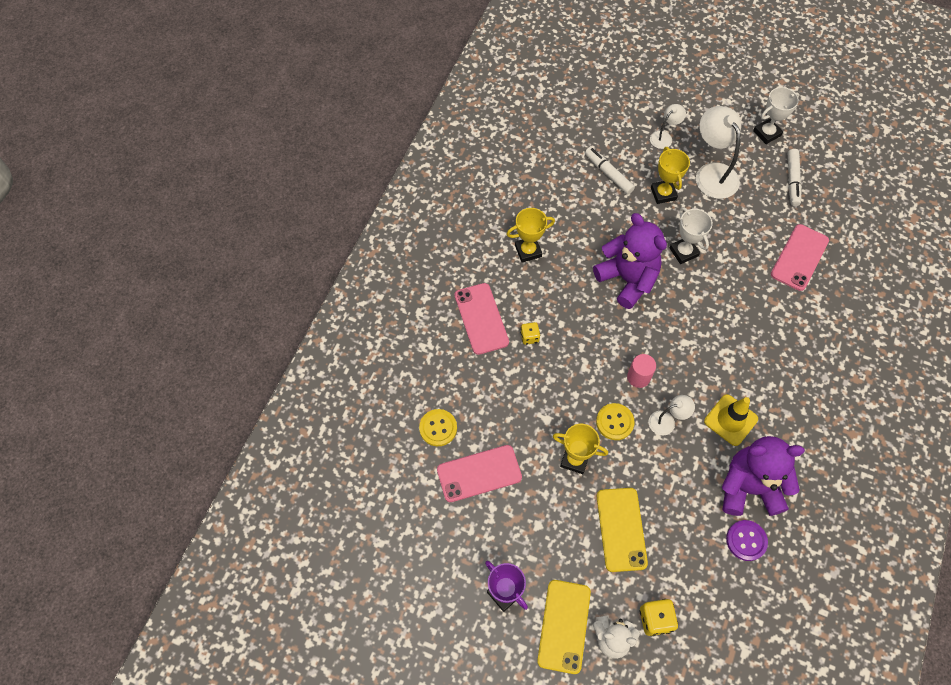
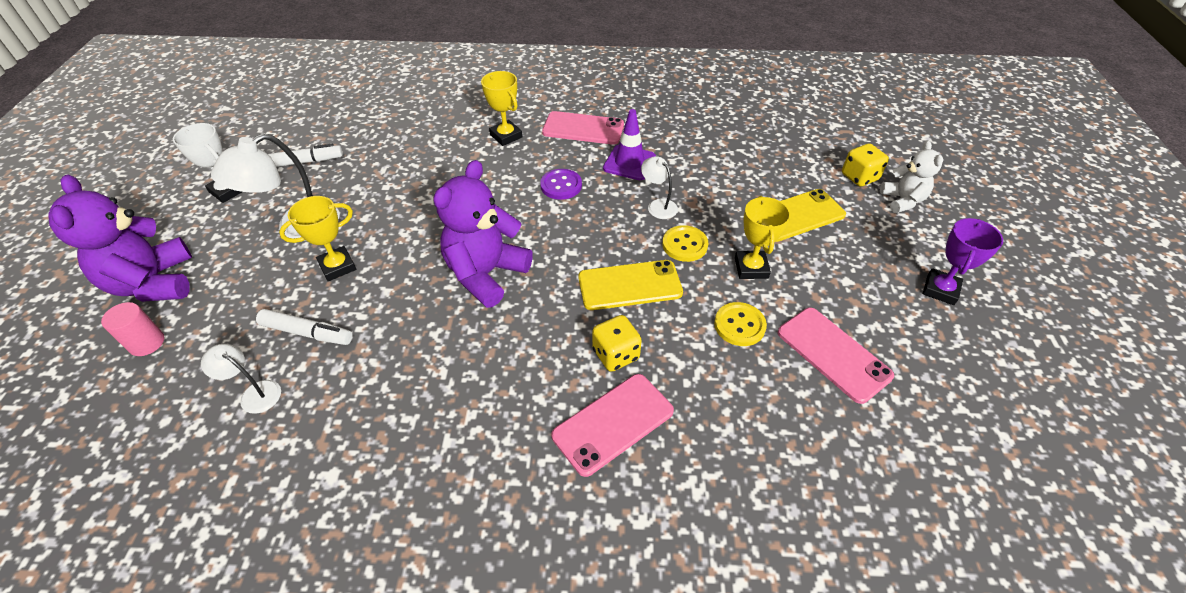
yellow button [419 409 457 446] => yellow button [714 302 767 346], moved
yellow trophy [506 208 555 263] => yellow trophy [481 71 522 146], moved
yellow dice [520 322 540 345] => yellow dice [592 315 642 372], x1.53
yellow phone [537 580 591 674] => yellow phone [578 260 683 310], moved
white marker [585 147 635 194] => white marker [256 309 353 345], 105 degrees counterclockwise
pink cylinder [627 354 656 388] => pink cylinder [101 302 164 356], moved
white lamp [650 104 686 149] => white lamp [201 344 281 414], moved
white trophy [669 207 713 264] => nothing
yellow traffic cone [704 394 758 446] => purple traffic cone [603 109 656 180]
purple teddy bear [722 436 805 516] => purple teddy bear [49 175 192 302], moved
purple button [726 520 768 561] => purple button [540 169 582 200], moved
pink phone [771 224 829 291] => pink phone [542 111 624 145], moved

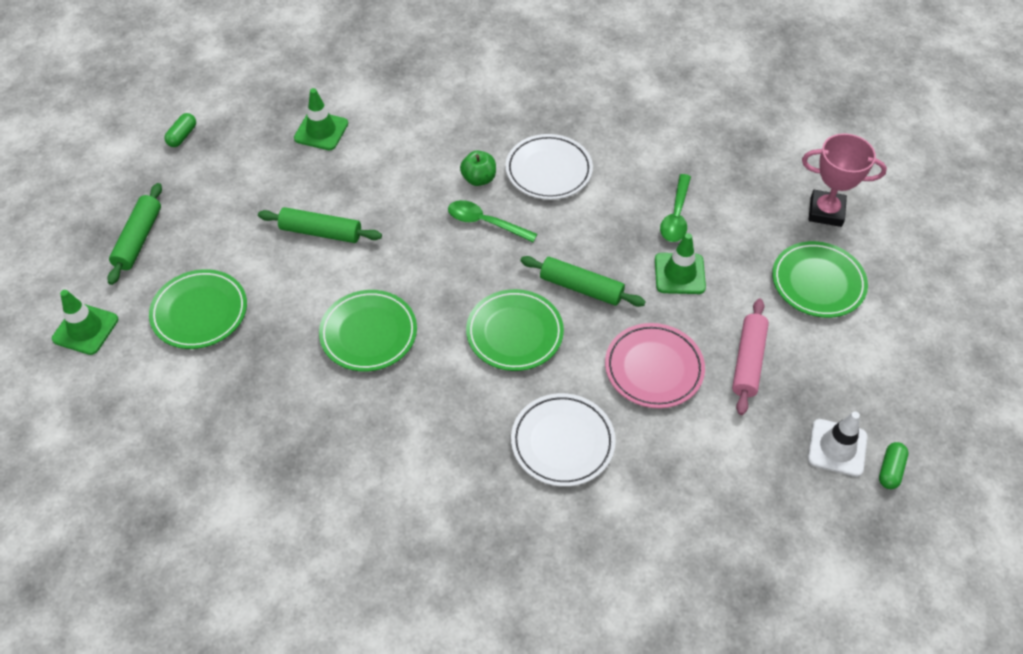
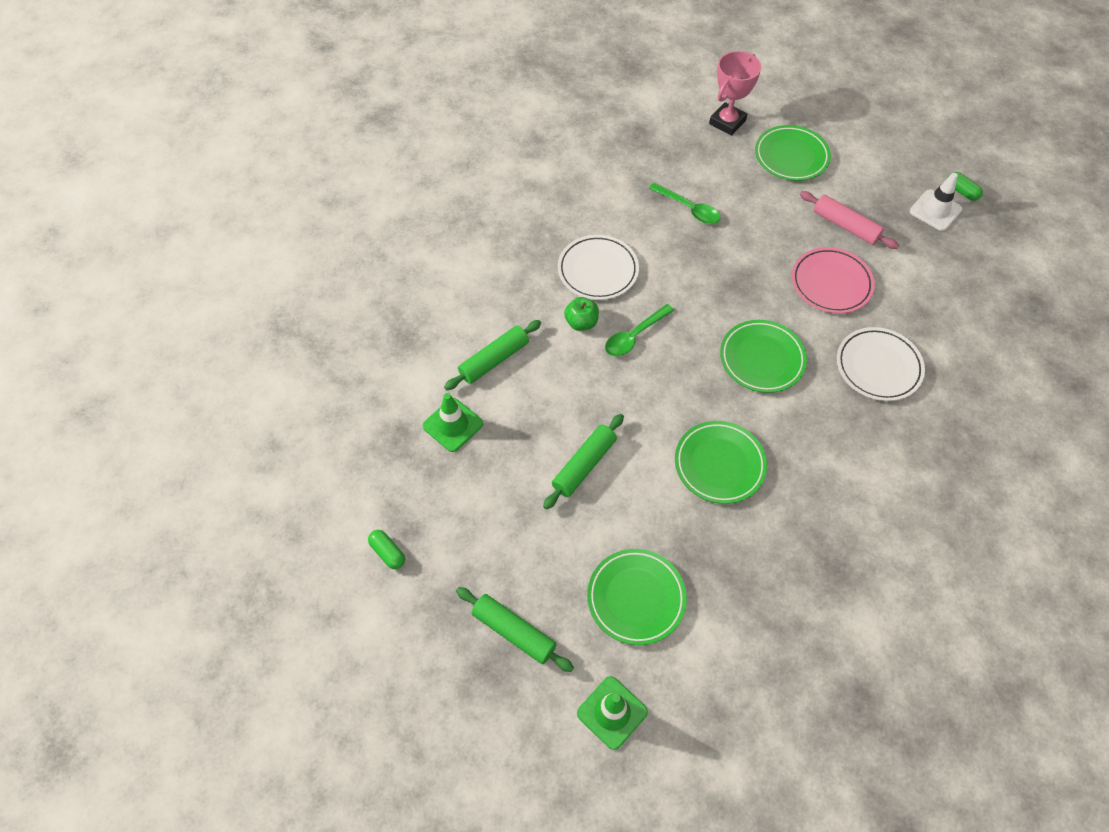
green rolling pin [520 256 646 307] => green rolling pin [444 320 541 390], moved
green traffic cone [655 233 706 294] => nothing

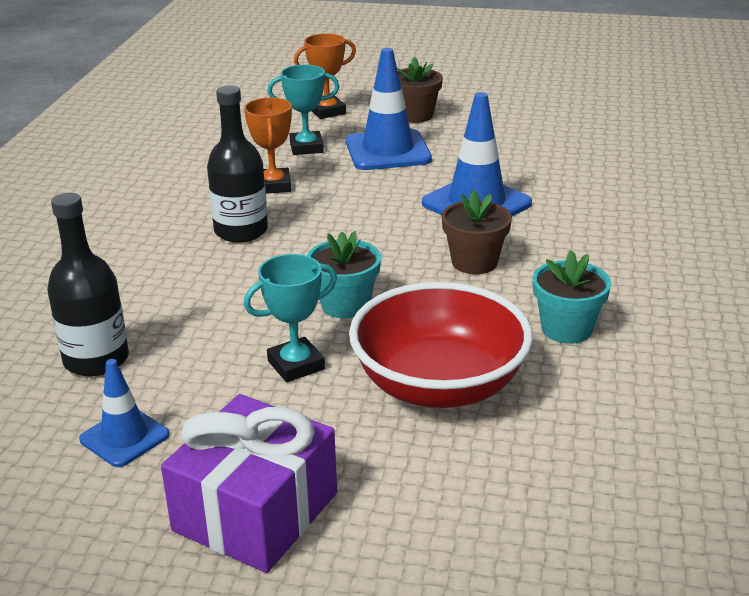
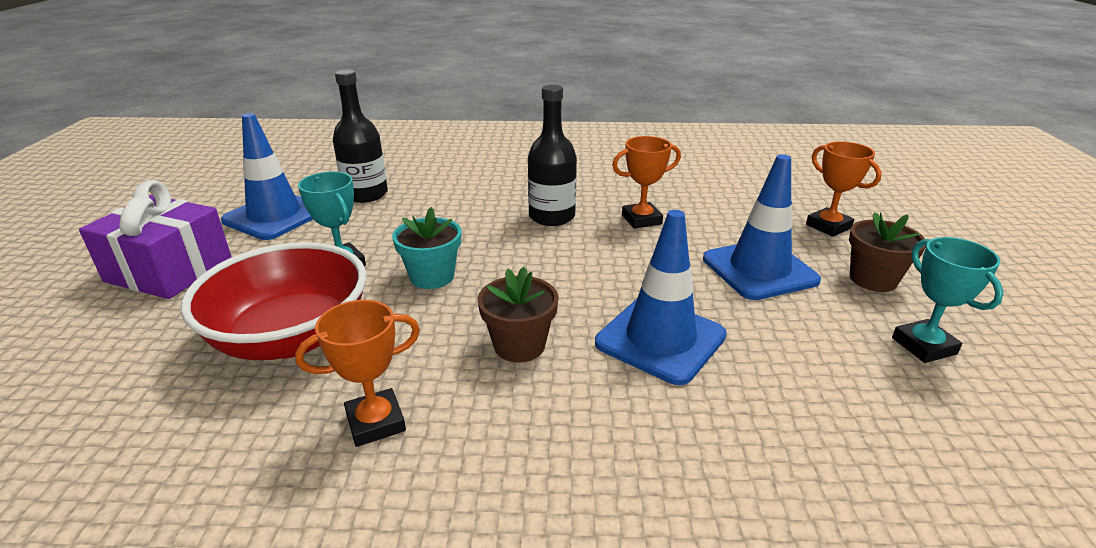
blue traffic cone [79 359 169 467] => blue traffic cone [221 113 313 240], x1.71
turquoise trophy [268 65 339 155] => turquoise trophy [892 237 1004 363], moved
turquoise flower pot [533 250 611 344] => orange trophy [295 300 420 447]

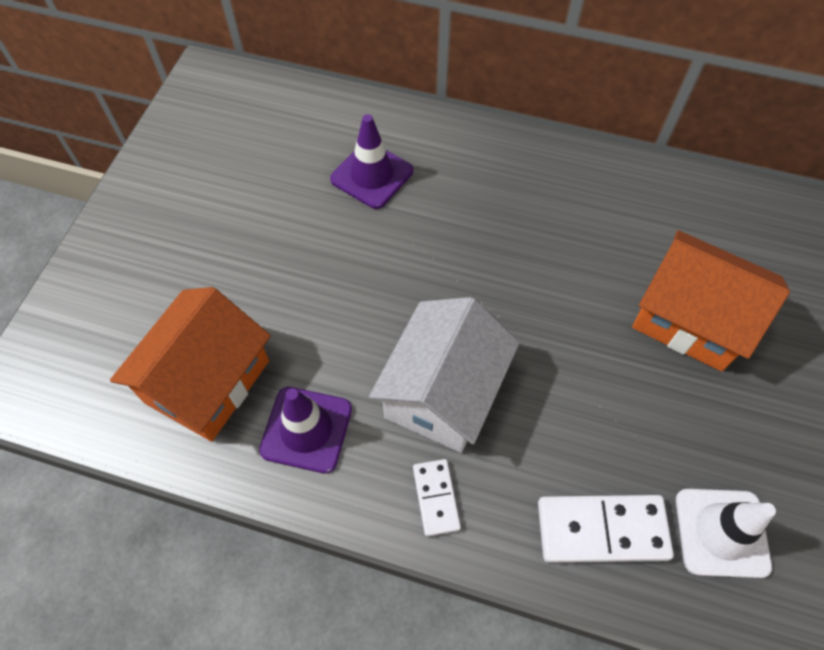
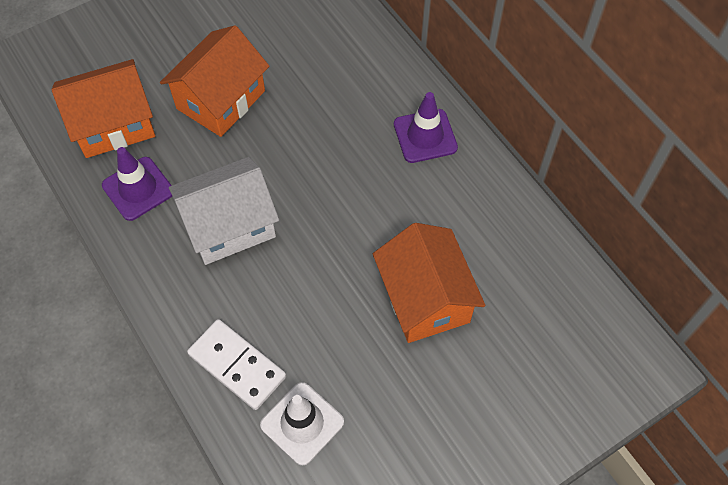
purple traffic cone [330 114 413 209] => purple traffic cone [394 92 458 163], moved
white domino [413 459 461 536] => nothing
nothing => orange house [160 25 269 137]

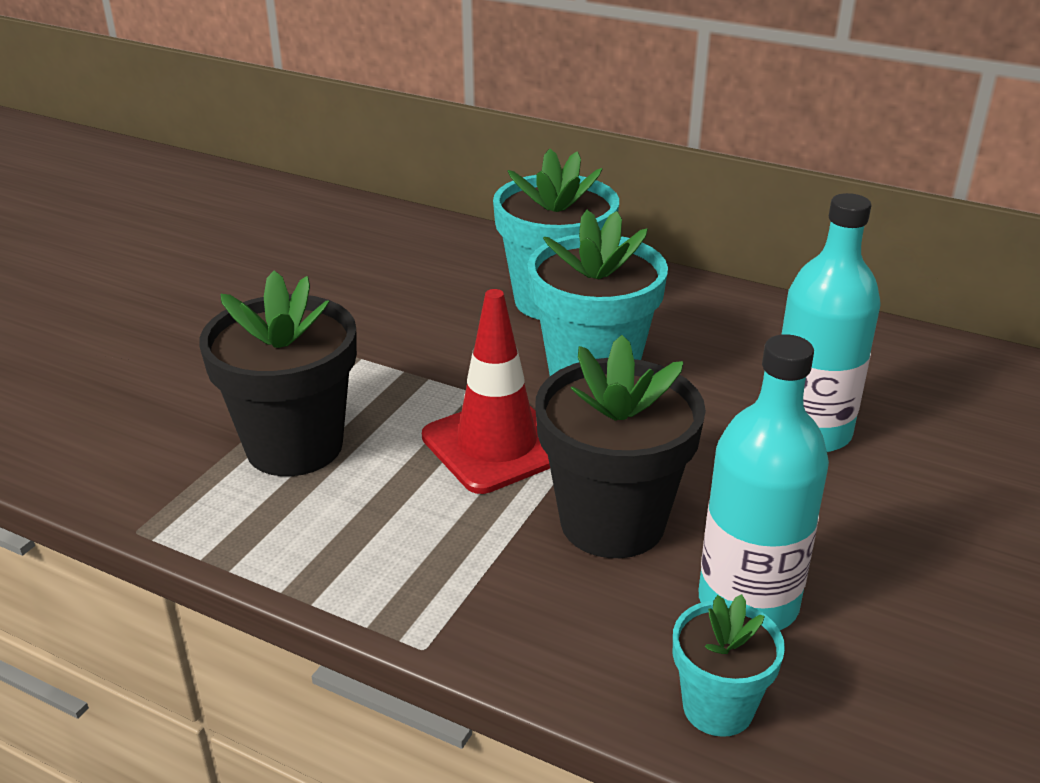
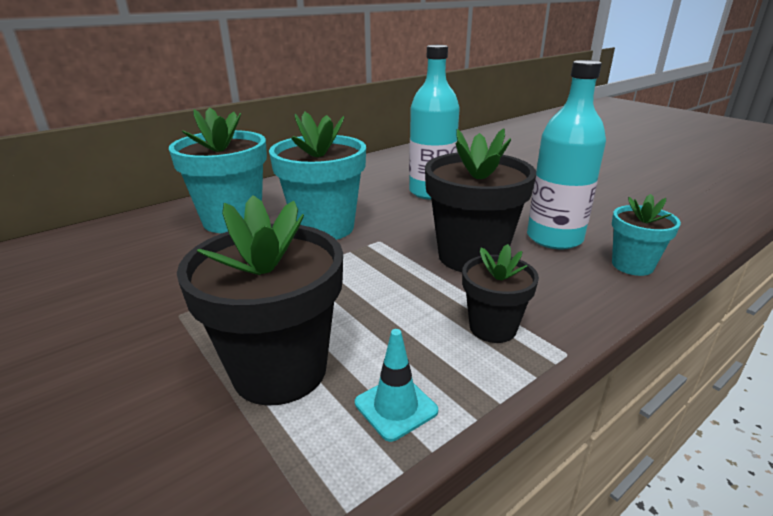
red traffic cone [422 289 550 494] => nothing
nothing => turquoise traffic cone [355 329 438 442]
nothing => black flower pot [462 244 539 343]

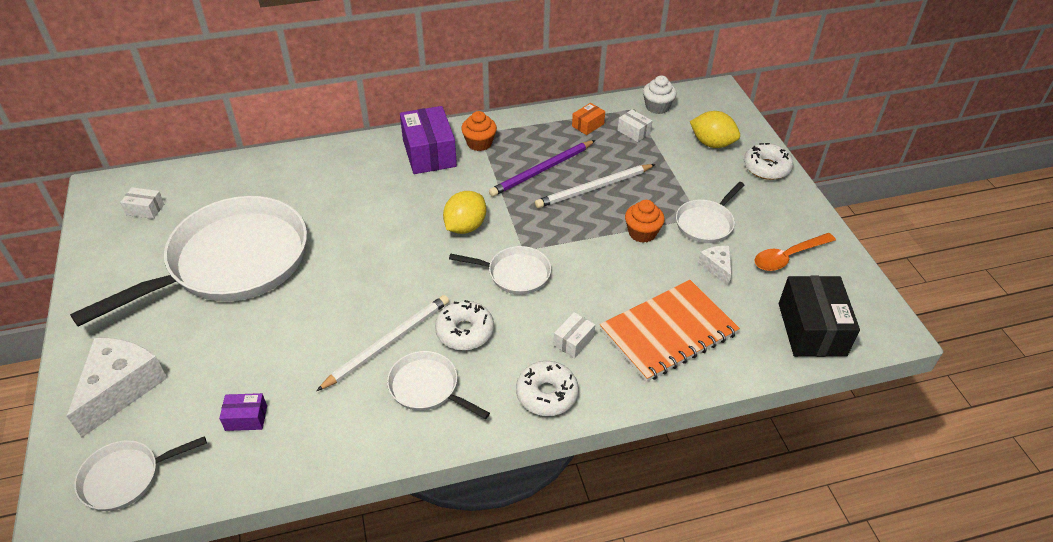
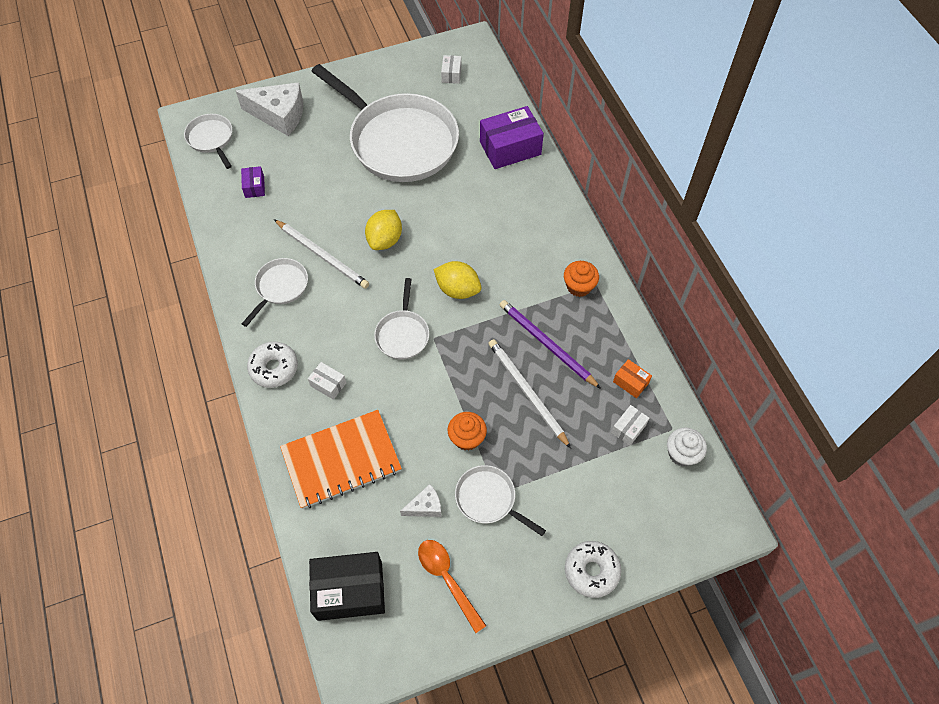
purple box [400 106 457 174] => purple box [480 106 544 169], moved
white donut [435 300 494 350] => nothing
orange notebook [600 280 740 382] => orange notebook [280 410 402 509], 75 degrees counterclockwise
yellow lemon [690 111 740 148] => yellow lemon [365 210 402 250], moved

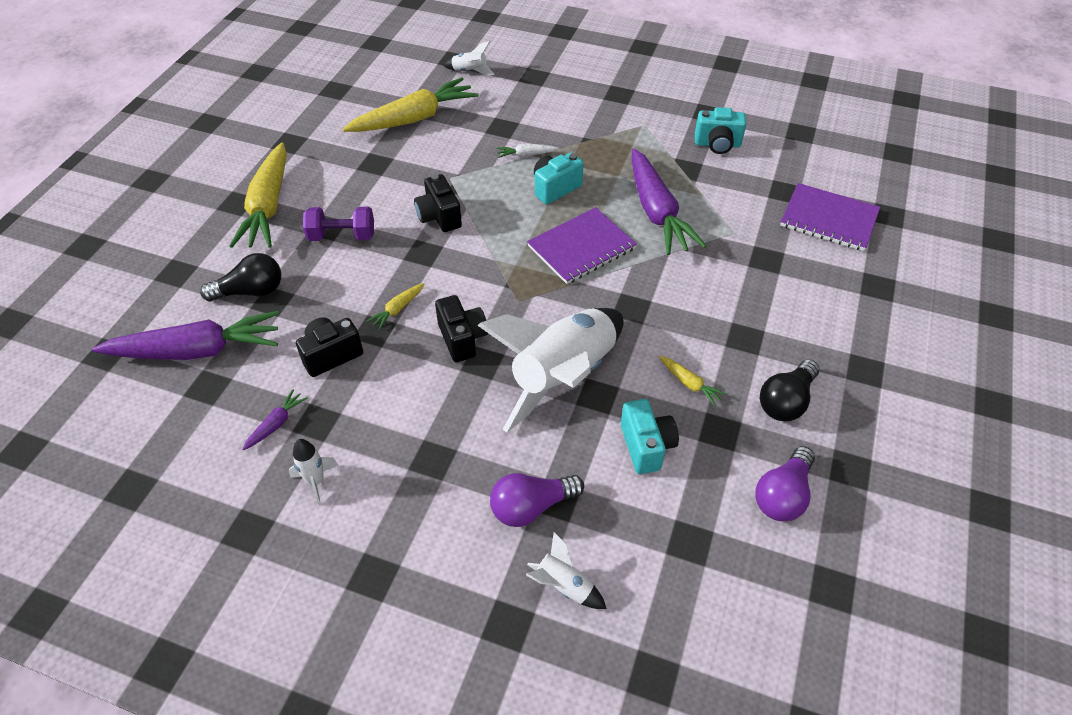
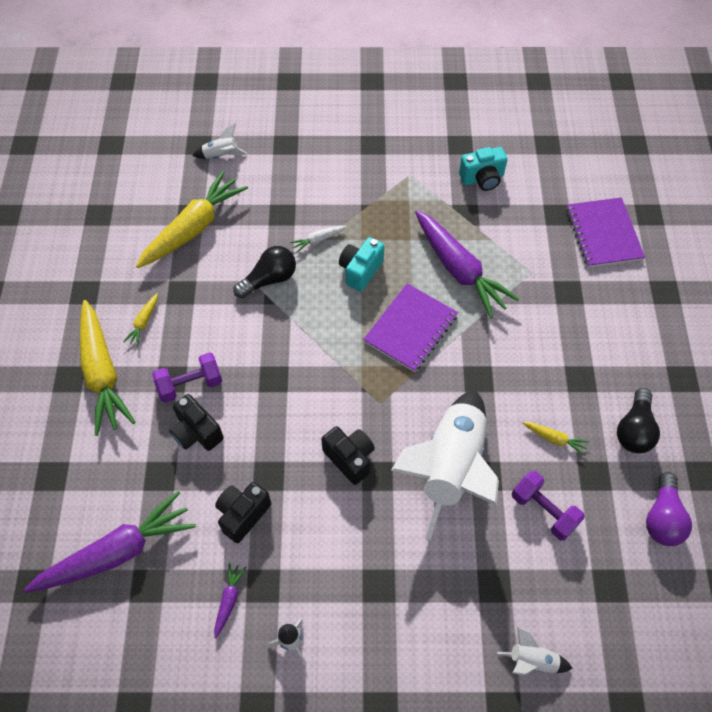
black light bulb [200 253 281 301] => black light bulb [233 246 296 298], moved
yellow carrot [367 283 424 330] => yellow carrot [123 293 158 347], moved
black camera [414 174 462 232] => black camera [169 394 224 451], moved
purple light bulb [490 473 584 527] => nothing
turquoise camera [621 399 679 474] => purple dumbbell [512 471 585 541]
purple notebook [780 183 880 251] => purple notebook [566 197 645 268], 75 degrees clockwise

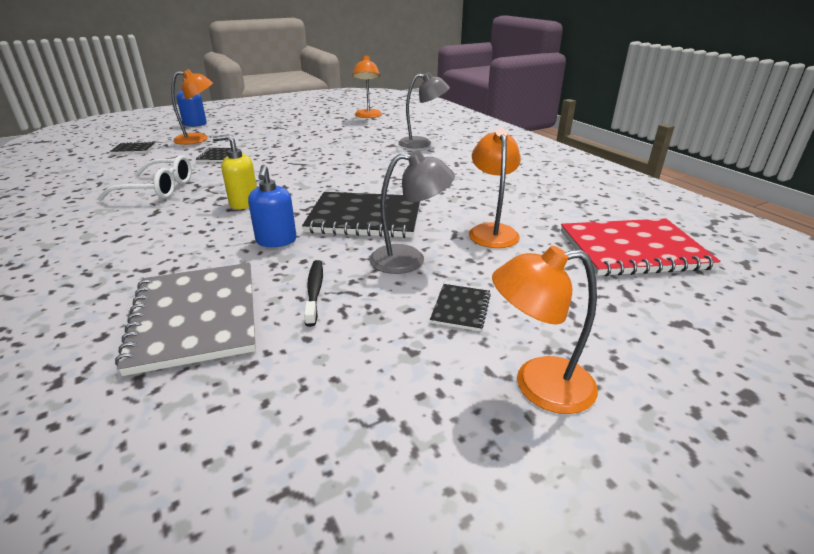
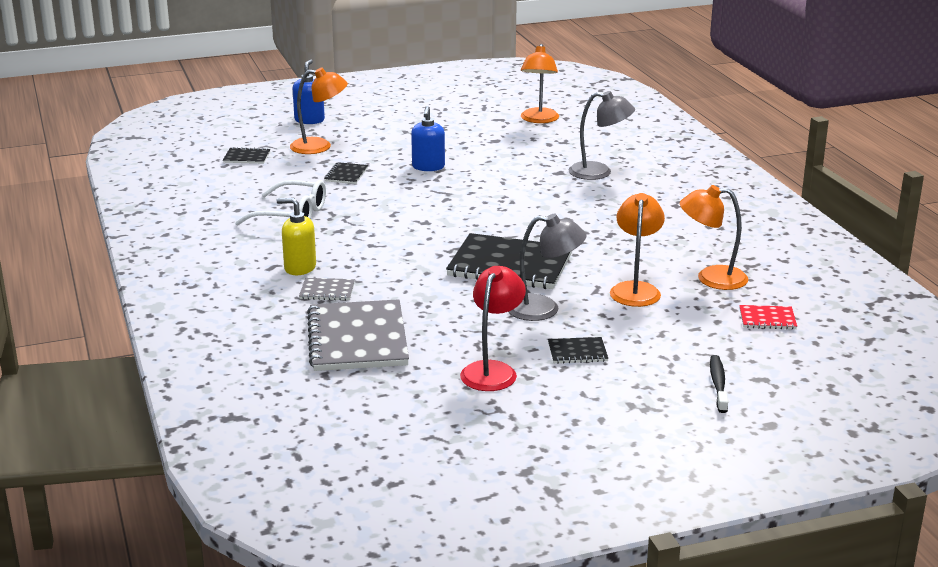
yellow soap dispenser [212 134 257 209] => yellow soap dispenser [277 198 316 275], moved
blue soap dispenser [248 165 297 247] => blue soap dispenser [411 106 445 171], moved
black toothbrush [304 260 323 327] => black toothbrush [710 355 728 413], moved
black notebook [430 284 491 331] => black notebook [548 337 608 364], 60 degrees clockwise
orange lamp [492 246 598 414] => orange lamp [680 185 748 290], moved
red notebook [561 218 721 276] => red notebook [739 305 797 330], x0.45
nothing => grey notebook [299 278 355 301]
nothing => red lamp [460 266 526 391]

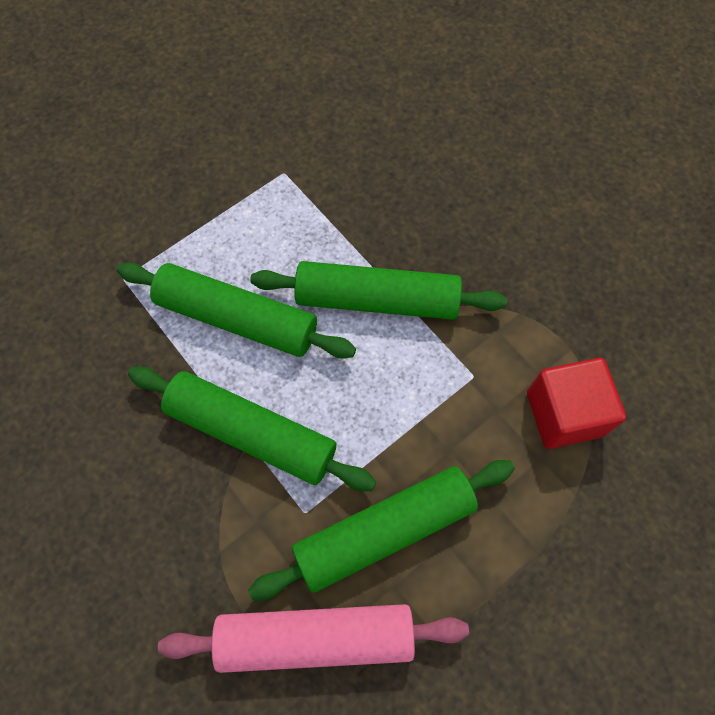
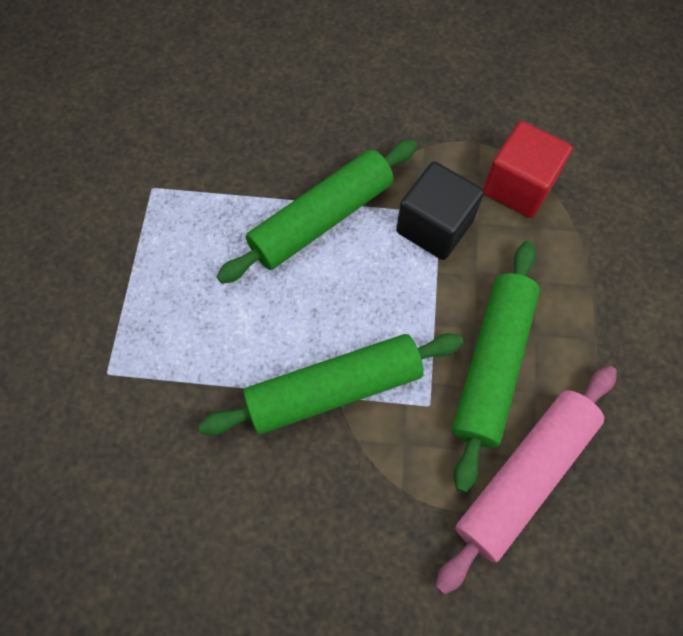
green rolling pin [117 263 356 359] => nothing
nothing => black cube [396 162 484 260]

